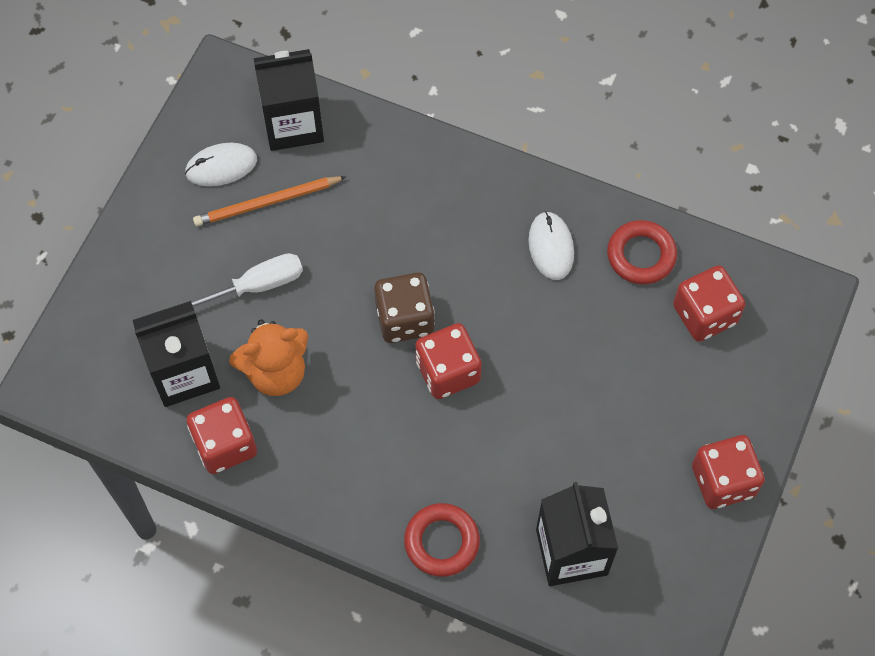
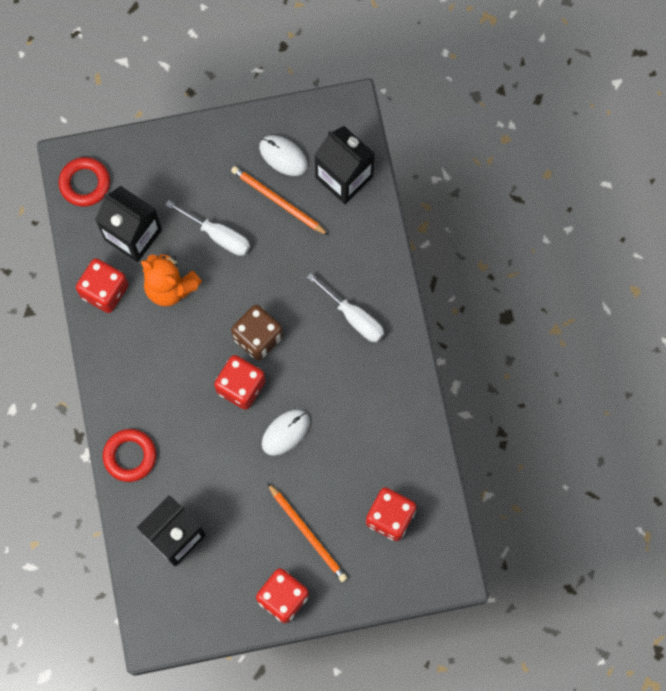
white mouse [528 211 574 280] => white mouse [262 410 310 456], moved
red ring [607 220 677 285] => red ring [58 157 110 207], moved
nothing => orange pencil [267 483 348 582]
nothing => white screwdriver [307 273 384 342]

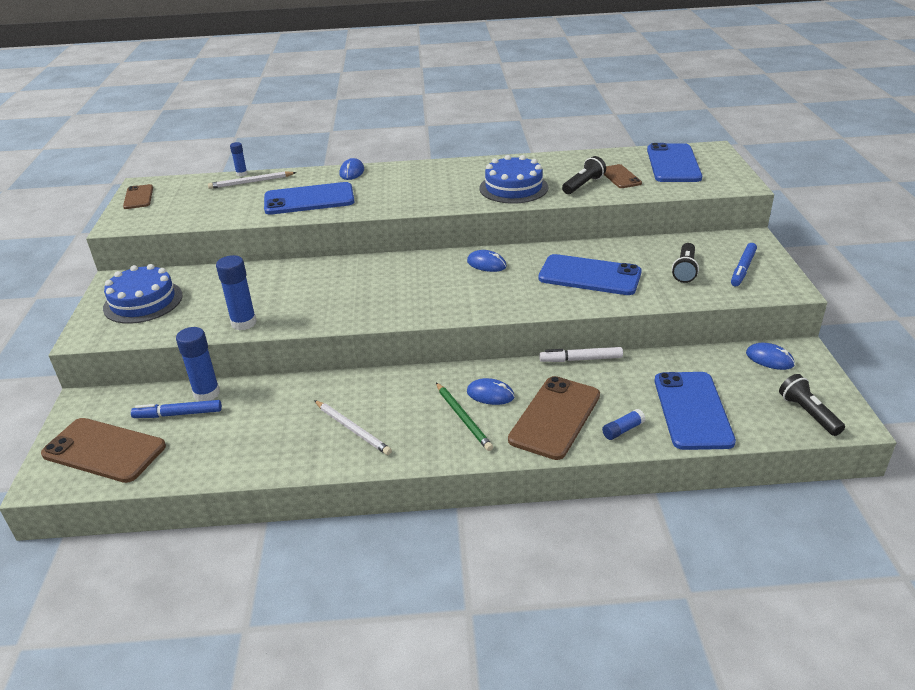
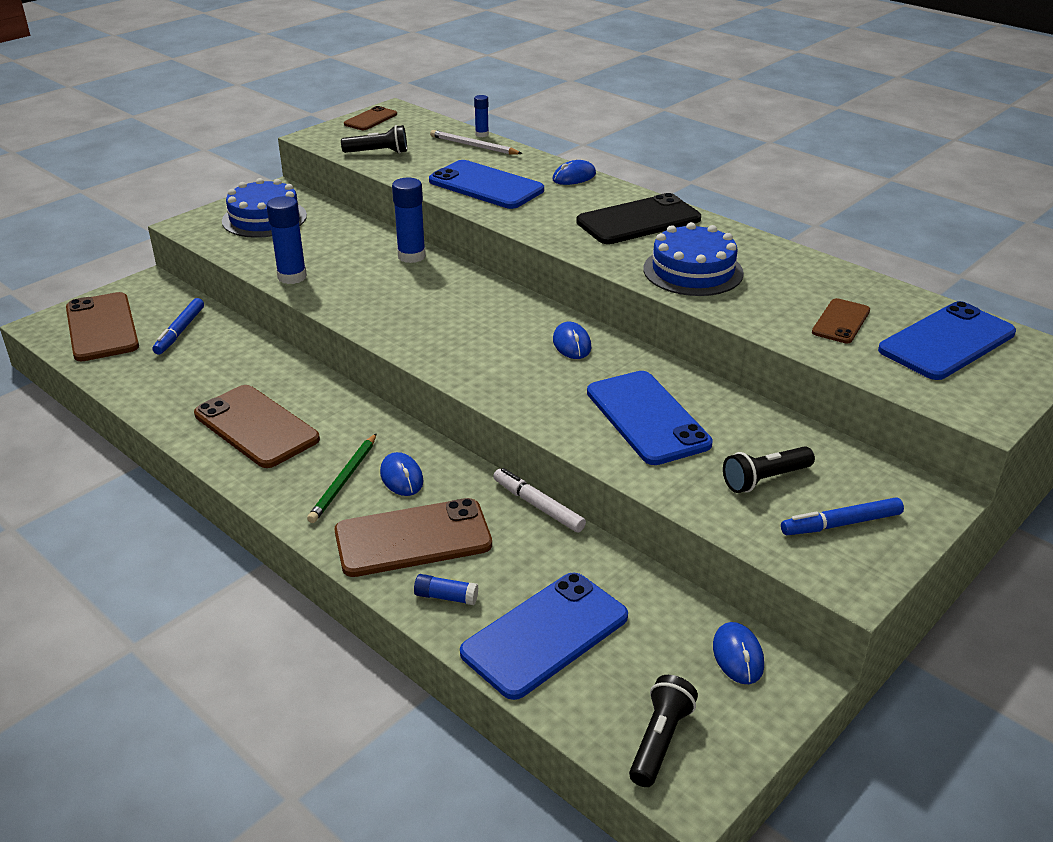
blue marker [131 400 222 418] => blue marker [152 298 204 354], 120 degrees counterclockwise
blue glue stick [176 327 220 401] => blue glue stick [392 178 426 263], moved
white pencil [314 400 392 455] => brown phone [194 385 320 468]
black flashlight [562 156 606 194] => black flashlight [341 125 407 153], moved
nothing => black phone [576 193 701 244]

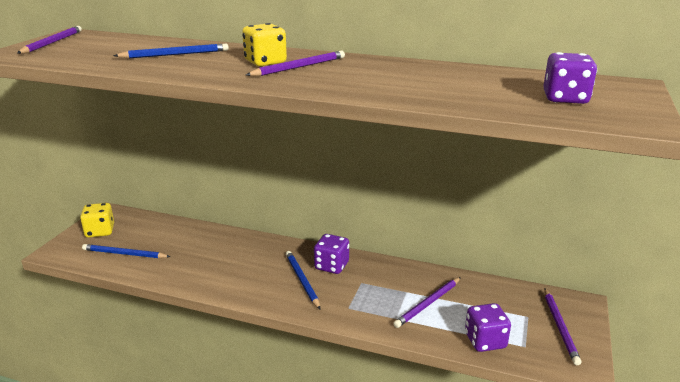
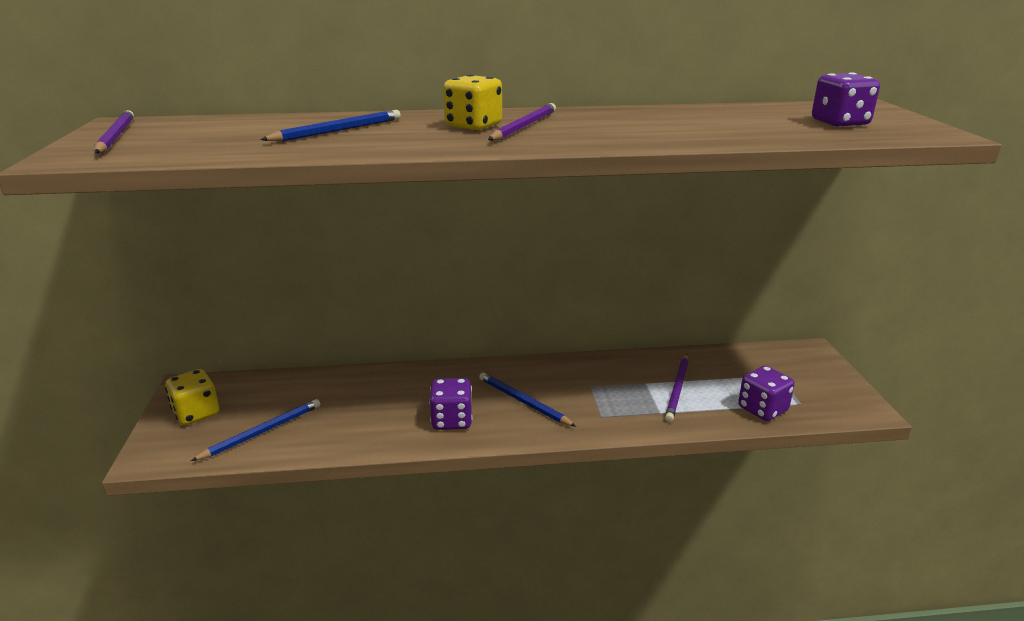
blue pencil [82 244 171 258] => blue pencil [191 399 320 461], 150 degrees clockwise
purple dice [314 234 349 274] => purple dice [429 378 472 430], moved
purple pencil [544 289 581 365] => nothing

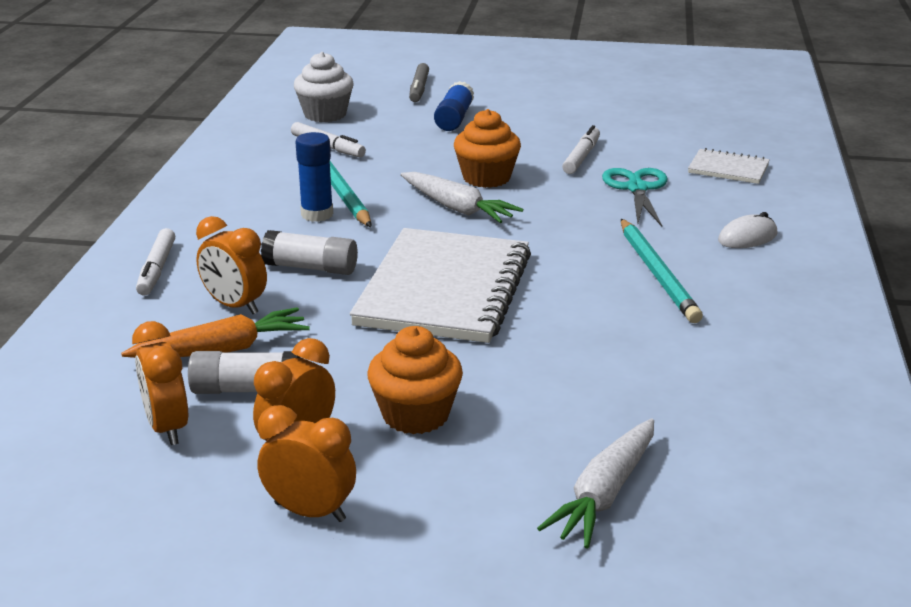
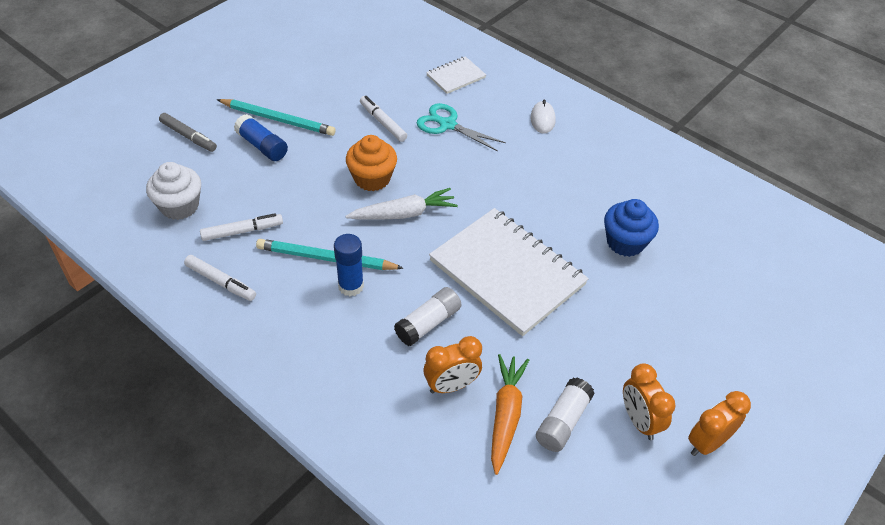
orange clock [132 321 188 445] => nothing
white marker [136 228 175 296] => white marker [184 255 256 301], moved
orange cupcake [367 326 463 434] => nothing
white carrot [537 418 654 549] => nothing
turquoise pencil [621 219 703 323] => turquoise pencil [217 99 336 136], moved
nothing => blue cupcake [604 199 659 257]

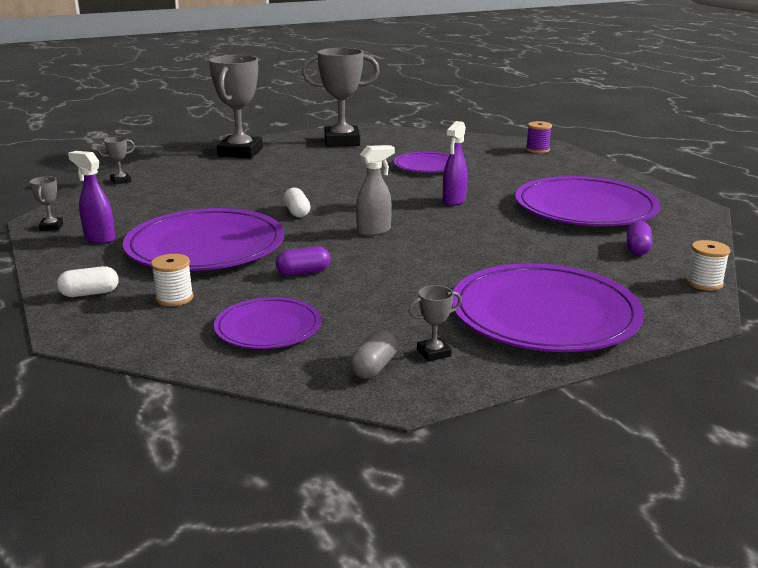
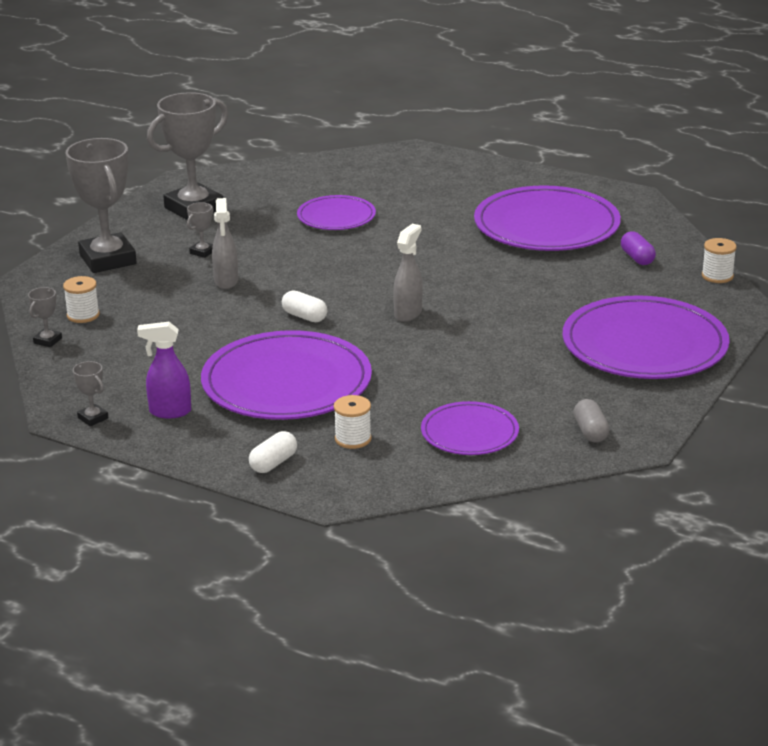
purple capsule [276 246 330 276] => nothing
grey trophy [408 285 462 361] => grey trophy [187 202 213 258], moved
purple spray bottle [443 121 467 206] => nothing
purple spool [526 121 552 153] => nothing
nothing => white spool [63 276 100 323]
nothing => grey spray bottle [212 198 238 289]

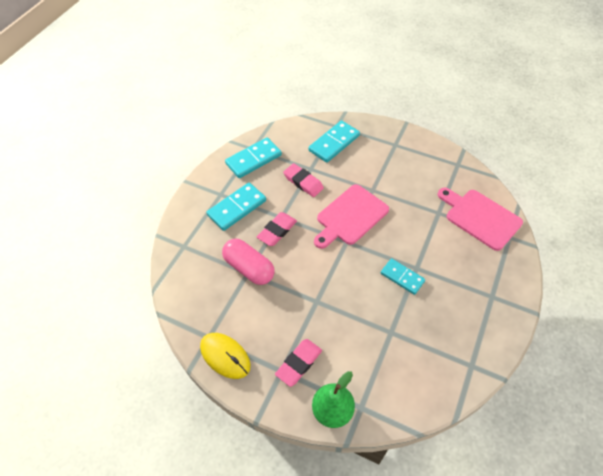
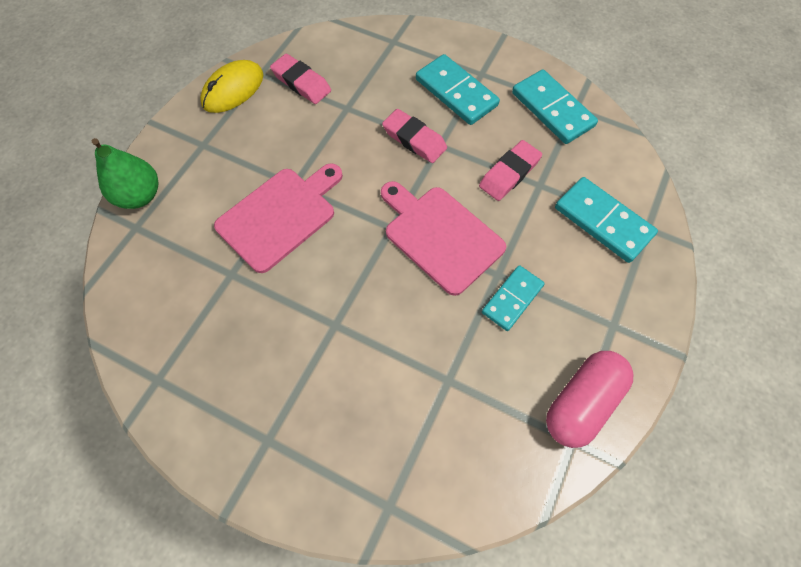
pink capsule [222 239 275 285] => pink capsule [546 351 633 448], moved
pink eraser [275 339 322 387] => pink eraser [270 54 331 104], moved
turquoise domino [381 258 425 295] => turquoise domino [482 265 545 331], moved
pink cutting board [438 188 523 251] => pink cutting board [214 163 343 273], moved

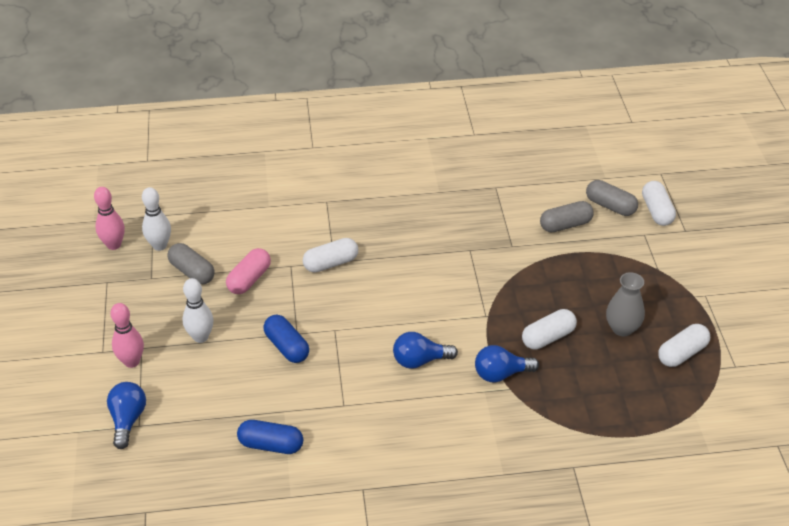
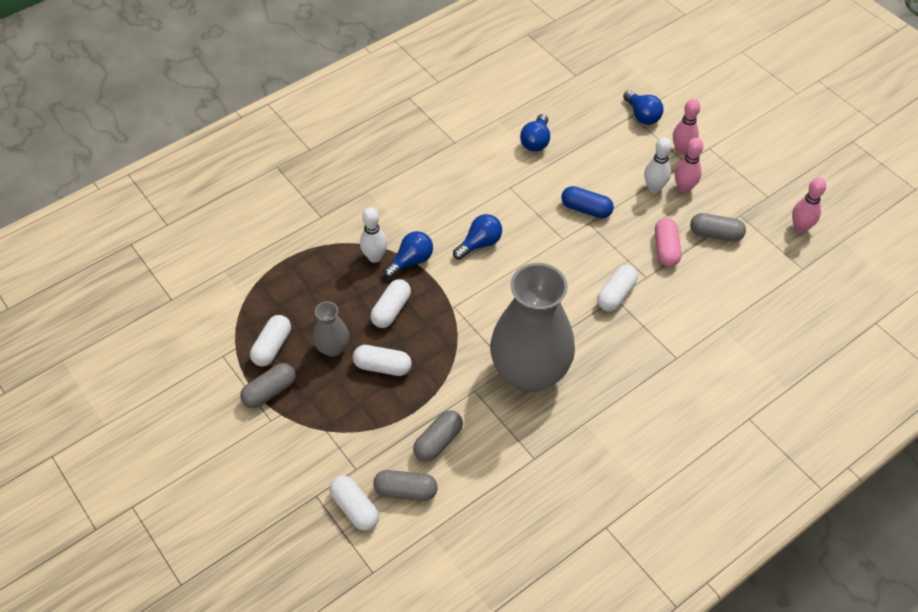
white bowling pin [142 187 171 251] => white bowling pin [360 208 387 263], moved
blue capsule [237 420 303 454] => blue light bulb [520 114 550 152]
nothing => grey capsule [240 363 296 408]
nothing => white capsule [353 345 412 376]
nothing => grey vase [490 263 575 392]
nothing => pink bowling pin [675 138 703 193]

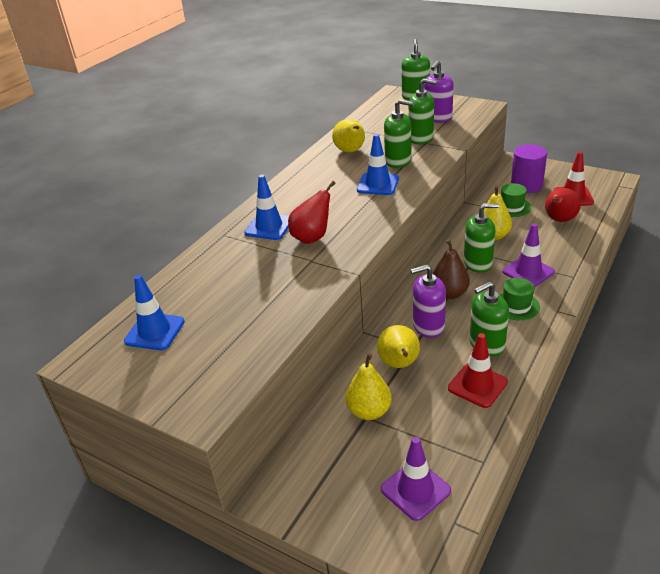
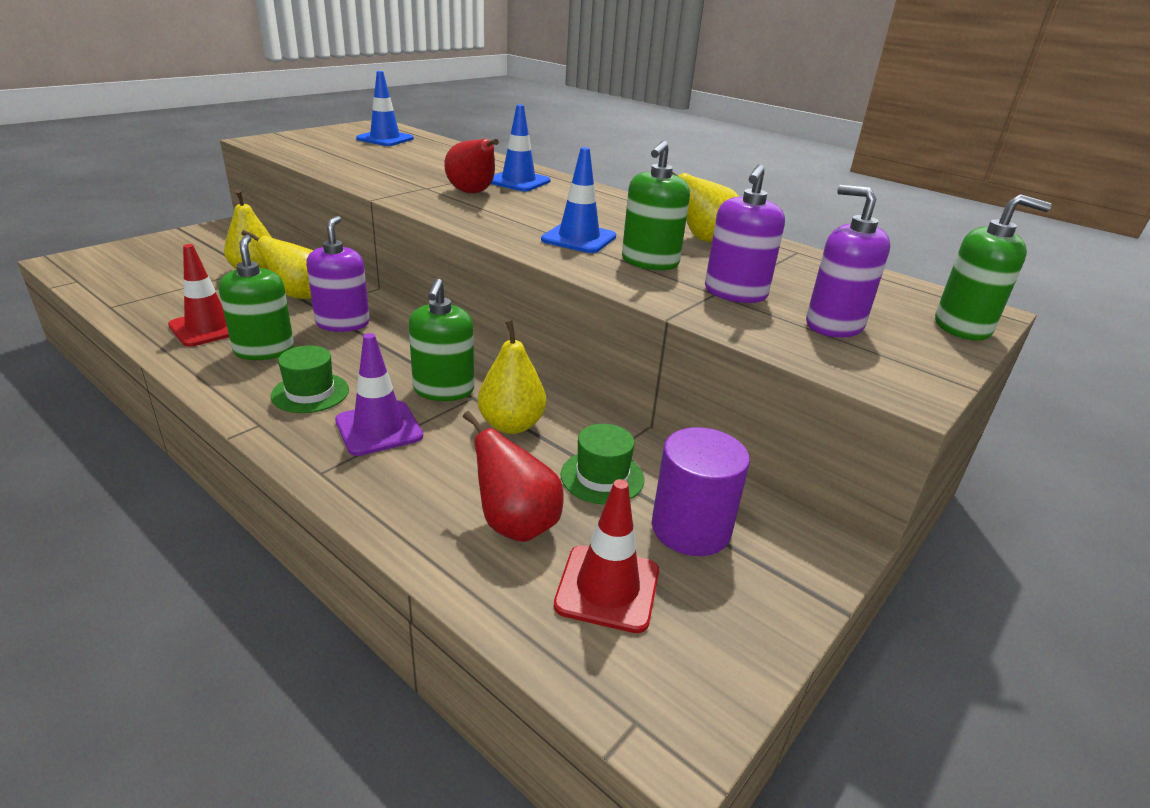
purple traffic cone [381 437 451 521] => nothing
green soap dispenser [408 79 437 145] => purple soap dispenser [705 164 785 303]
brown pear [433 239 470 299] => nothing

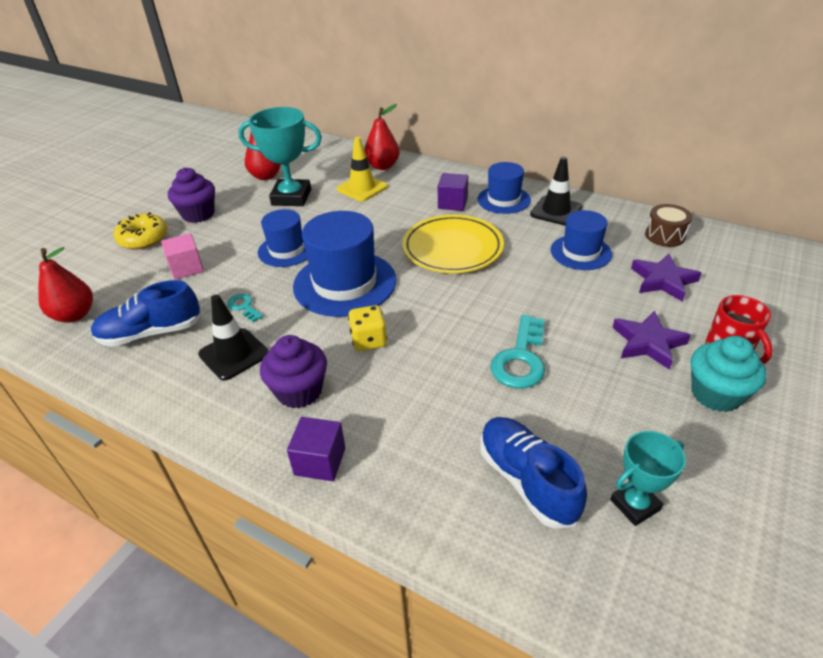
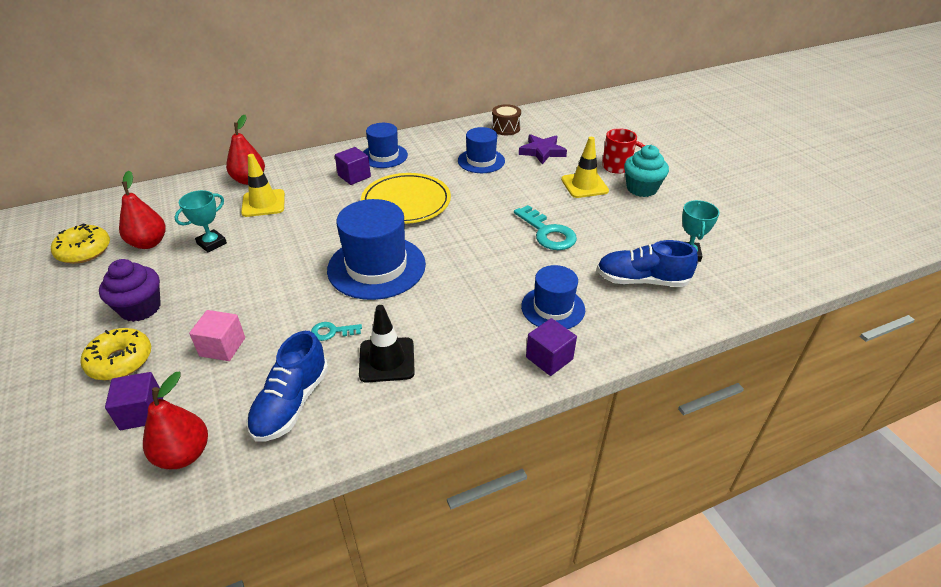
turquoise trophy [238 107 322 206] => turquoise trophy [175 190 227 253], x0.58
blue hat [258 209 307 267] => blue hat [521 265 585 329], moved
purple cupcake [260 335 327 408] => nothing
yellow dice [348 305 387 351] => nothing
black traffic cone [530 157 582 226] => nothing
purple star [612 311 691 370] => yellow traffic cone [561 137 609 198]
nothing => yellow donut [51 223 110 264]
nothing => purple cube [105 372 163 430]

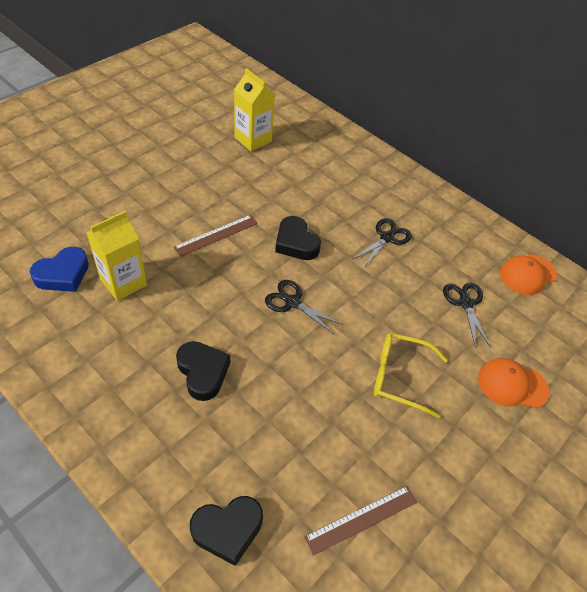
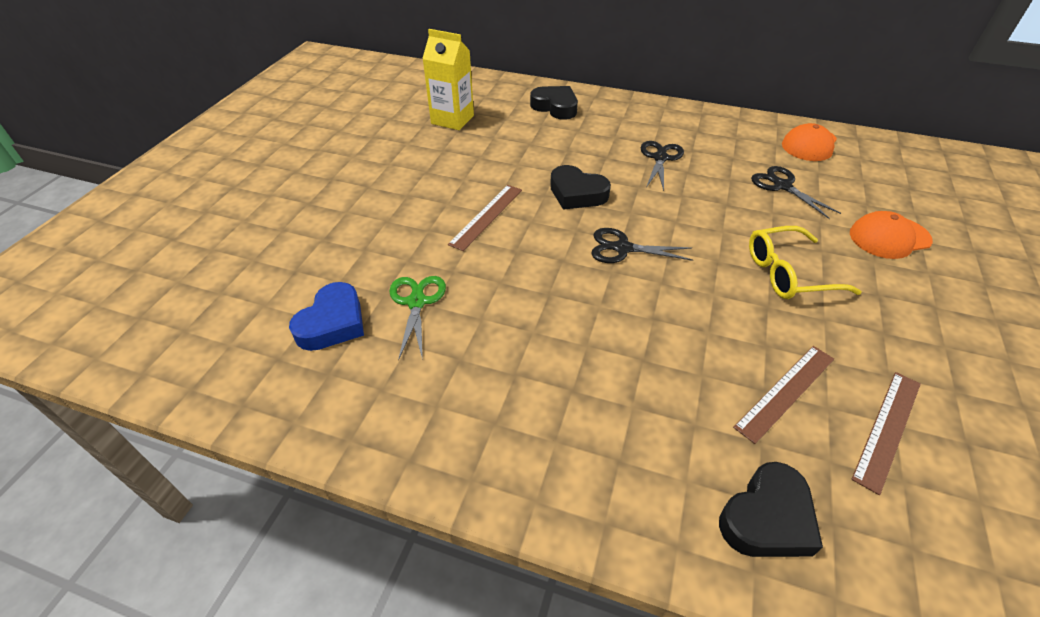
yellow carton [86 211 147 301] => green scissors [389 276 446 361]
black heart [176 341 230 401] => black heart [530 86 578 120], moved
nothing => brown ruler [733 346 834 444]

